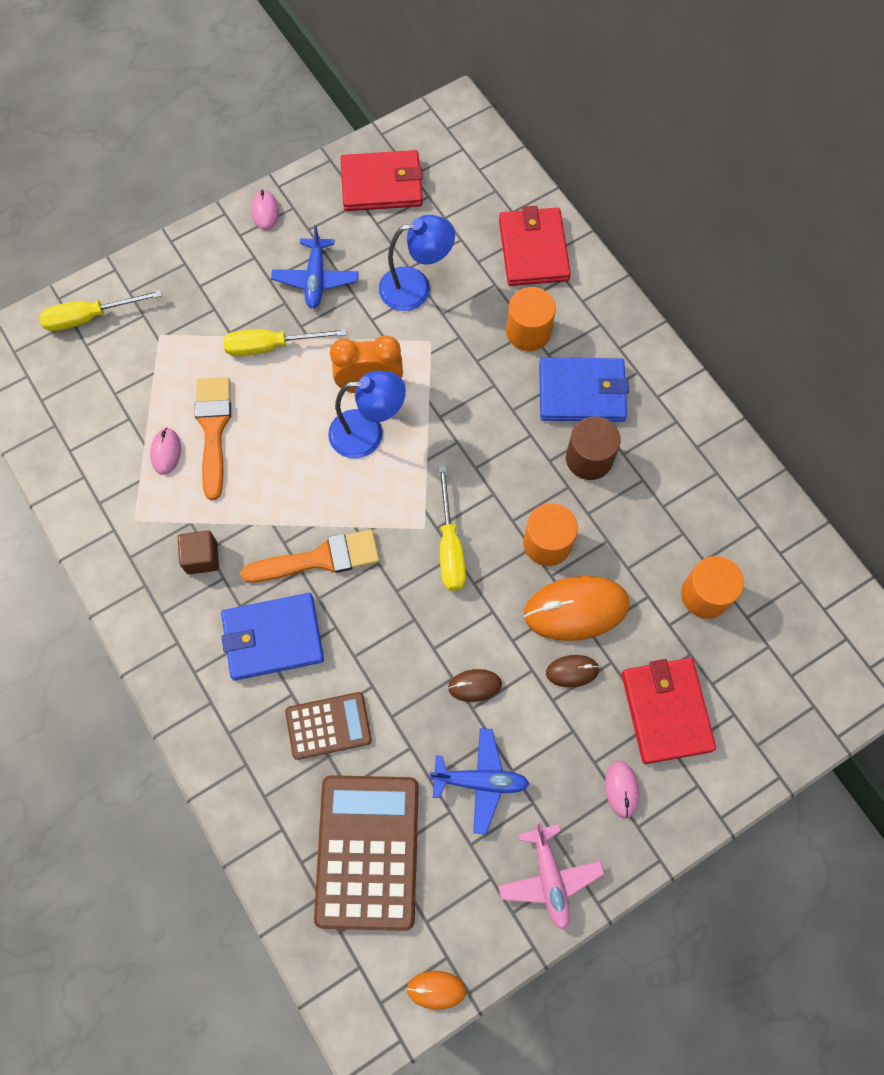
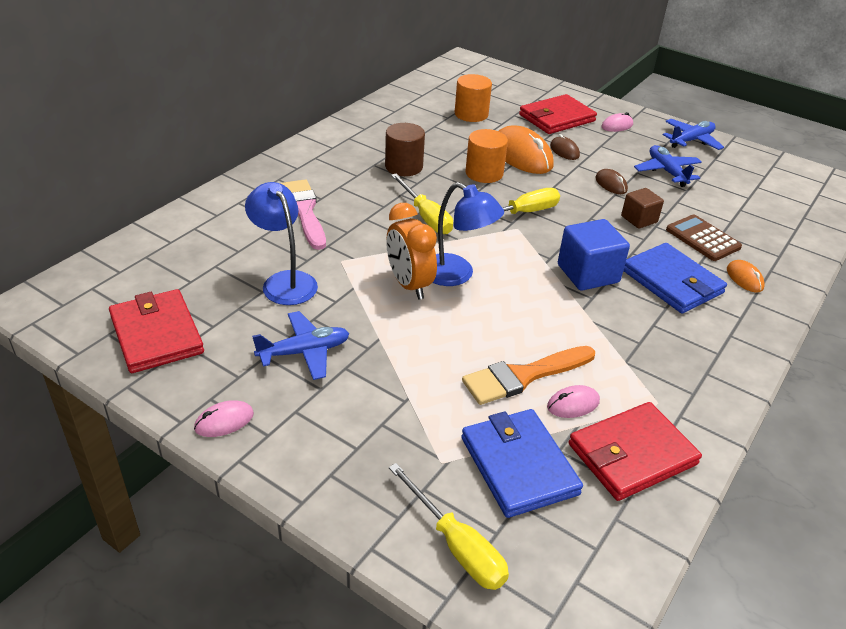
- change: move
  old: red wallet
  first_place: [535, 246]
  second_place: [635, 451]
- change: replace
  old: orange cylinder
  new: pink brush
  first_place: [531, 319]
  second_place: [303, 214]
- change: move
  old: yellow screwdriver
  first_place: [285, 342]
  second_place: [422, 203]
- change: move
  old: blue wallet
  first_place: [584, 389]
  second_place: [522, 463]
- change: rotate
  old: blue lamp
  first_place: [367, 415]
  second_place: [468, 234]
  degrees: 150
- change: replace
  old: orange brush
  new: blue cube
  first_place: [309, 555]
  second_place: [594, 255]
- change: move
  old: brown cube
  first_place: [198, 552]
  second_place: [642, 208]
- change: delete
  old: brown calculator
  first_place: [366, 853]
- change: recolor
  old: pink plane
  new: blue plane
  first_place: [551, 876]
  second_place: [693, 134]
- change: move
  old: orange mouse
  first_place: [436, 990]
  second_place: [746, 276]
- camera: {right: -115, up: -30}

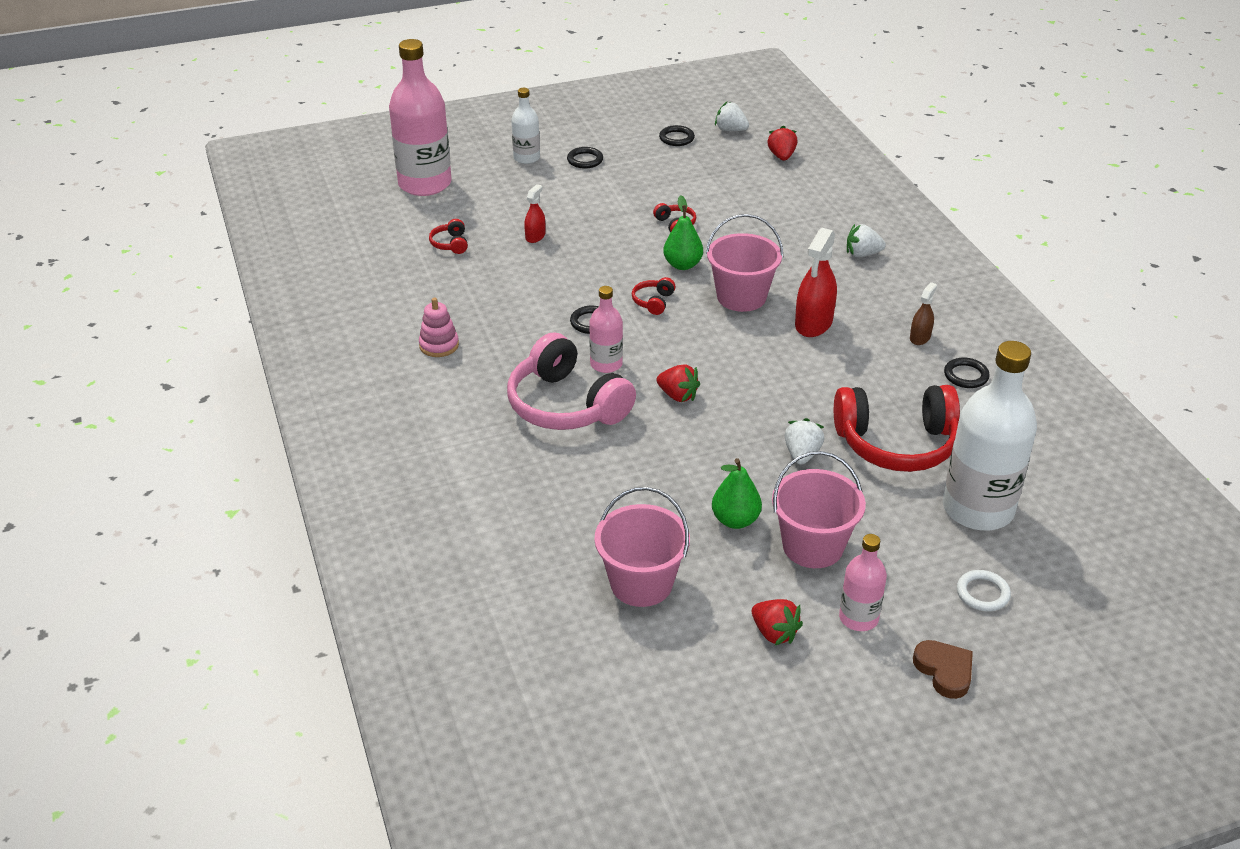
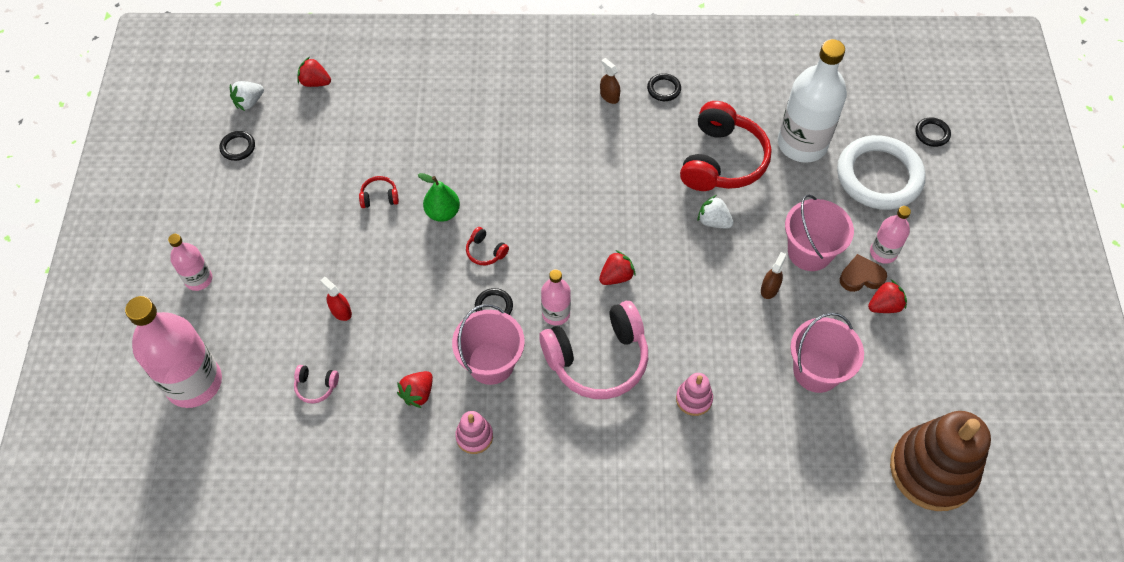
- change: recolor
  old: white bottle
  new: pink bottle
  first_place: [525, 126]
  second_place: [190, 262]
- change: move
  old: black ring
  first_place: [585, 158]
  second_place: [933, 132]
- change: move
  old: pink bucket
  first_place: [744, 263]
  second_place: [488, 344]
- change: recolor
  old: red headphones
  new: pink headphones
  first_place: [448, 236]
  second_place: [316, 384]
- change: delete
  old: white strawberry
  first_place: [866, 240]
- change: delete
  old: red spray bottle
  first_place: [816, 282]
- change: replace
  old: green pear
  new: brown spray bottle
  first_place: [737, 493]
  second_place: [774, 275]
- change: resize
  old: white ring
  first_place: [984, 591]
  second_place: [881, 172]
  factor: 2.43
- change: move
  old: brown heart
  first_place: [943, 669]
  second_place: [863, 273]
- change: insert
  new: red strawberry
  second_place: [415, 389]
- change: insert
  new: pink stacking toy
  second_place: [694, 394]
- change: insert
  new: brown stacking toy
  second_place: [940, 461]
- camera: {right: -70, up: 20}

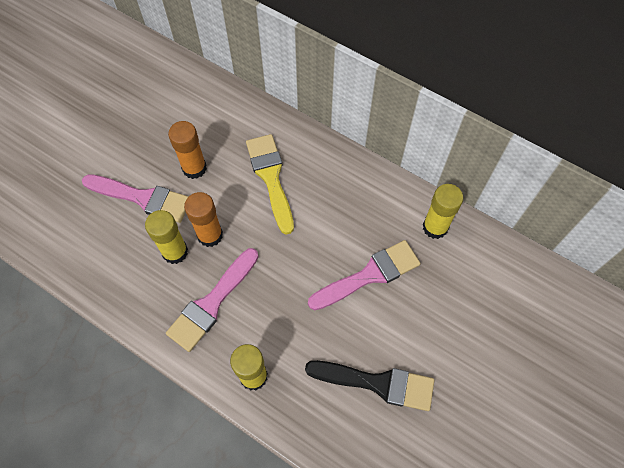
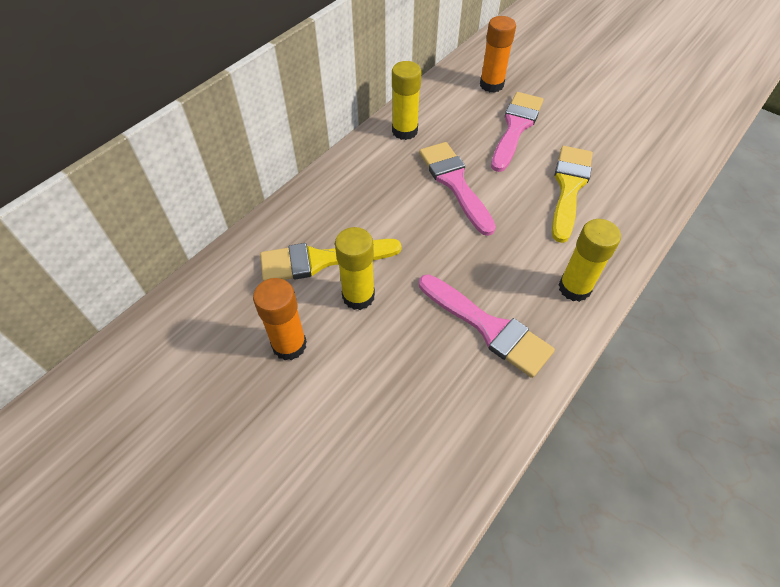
- change: move
  old: pink brush
  first_place: [135, 198]
  second_place: [517, 132]
- change: move
  old: orange glue stick
  first_place: [203, 219]
  second_place: [498, 54]
- change: move
  old: yellow glue stick
  first_place: [166, 237]
  second_place: [355, 268]
- change: recolor
  old: black brush
  new: yellow brush
  first_place: [369, 385]
  second_place: [572, 194]
- camera: {right: -85, up: -10}

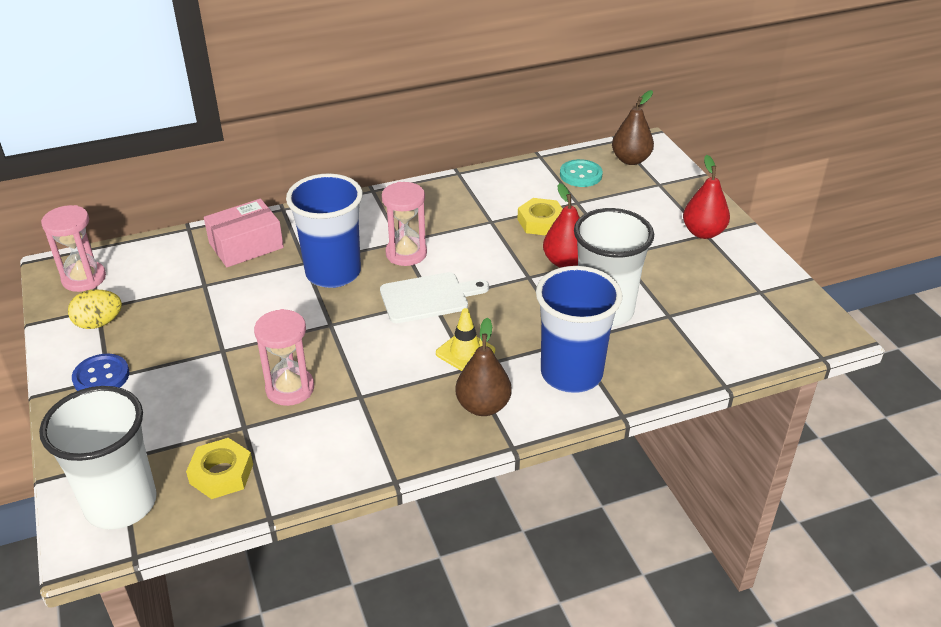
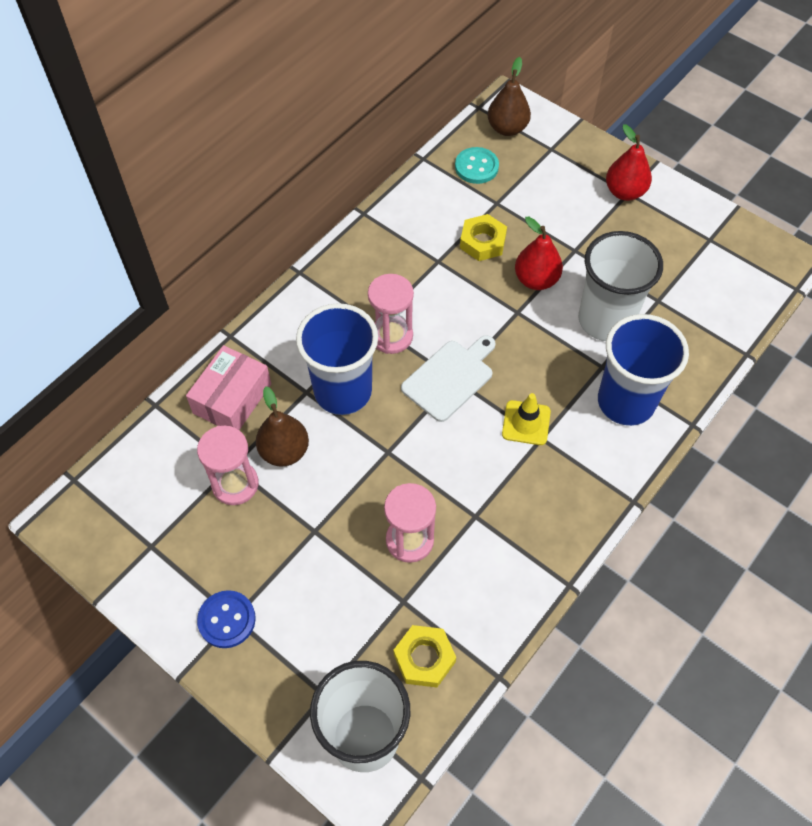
- change: move
  old: pink hourglass
  first_place: [73, 248]
  second_place: [228, 465]
- change: delete
  old: yellow egg
  first_place: [95, 309]
- change: move
  old: brown pear
  first_place: [483, 366]
  second_place: [282, 427]
- camera: {right: -30, up: 20}

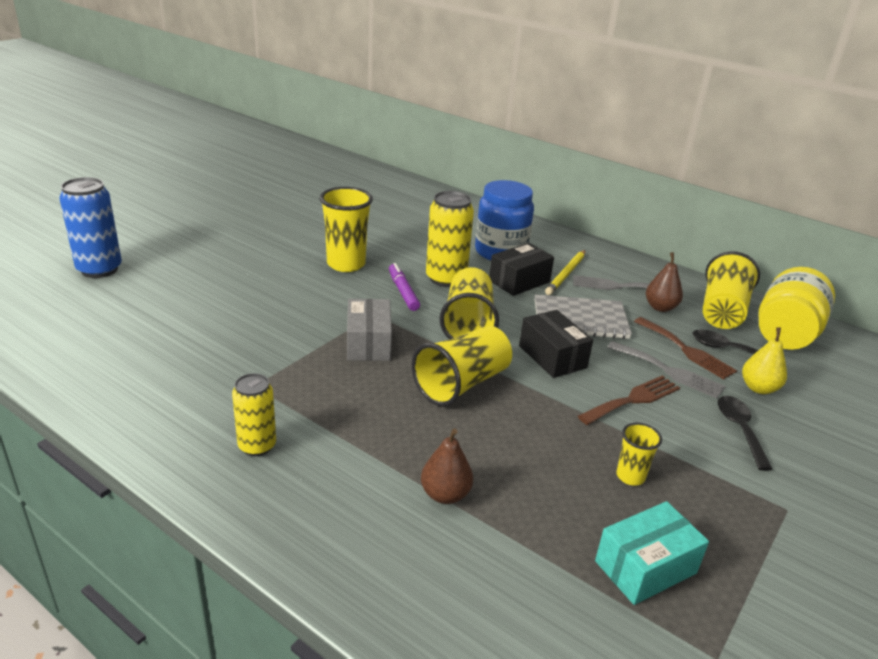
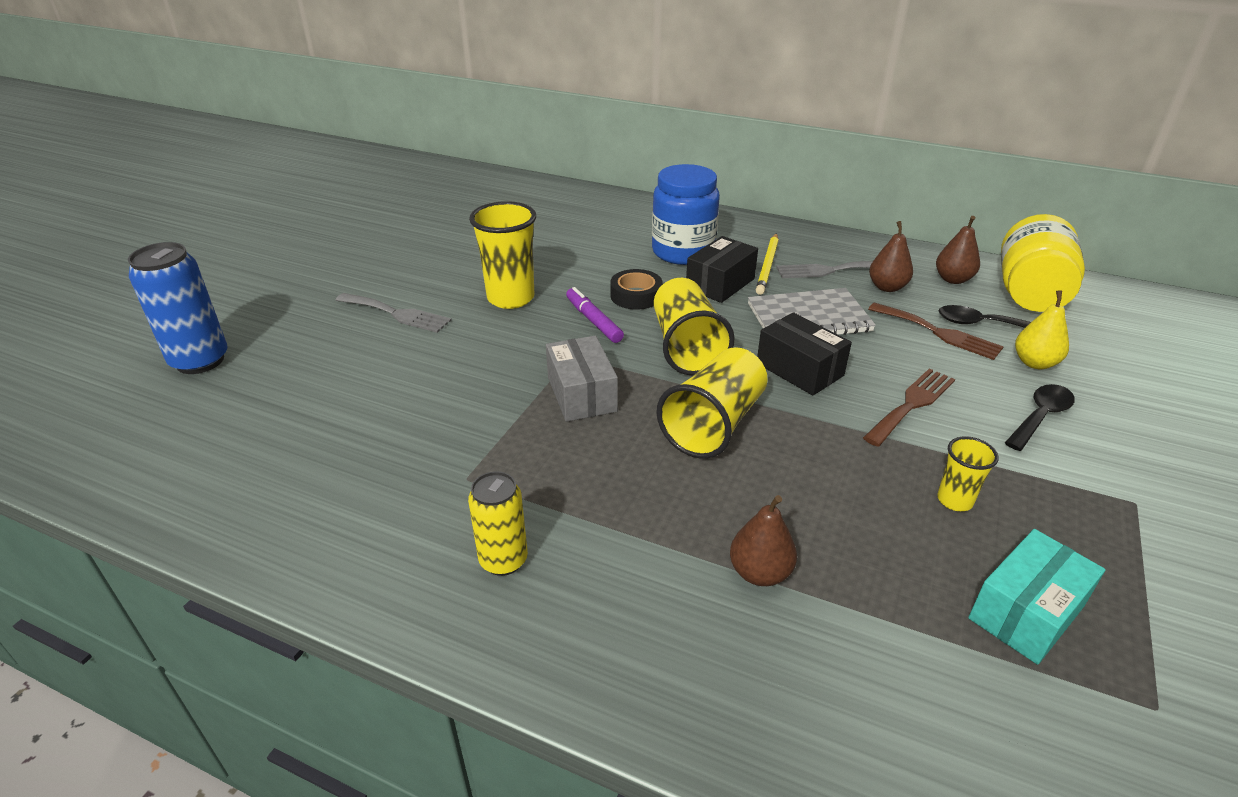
- change: replace
  old: yellow can
  new: black tape
  first_place: [450, 239]
  second_place: [636, 289]
- change: replace
  old: yellow cup
  new: brown pear
  first_place: [731, 290]
  second_place: [958, 250]
- change: move
  old: grey fork
  first_place: [666, 369]
  second_place: [394, 313]
- change: rotate
  old: black spoon
  first_place: [745, 433]
  second_place: [1040, 417]
  degrees: 60
- camera: {right: -10, up: 5}

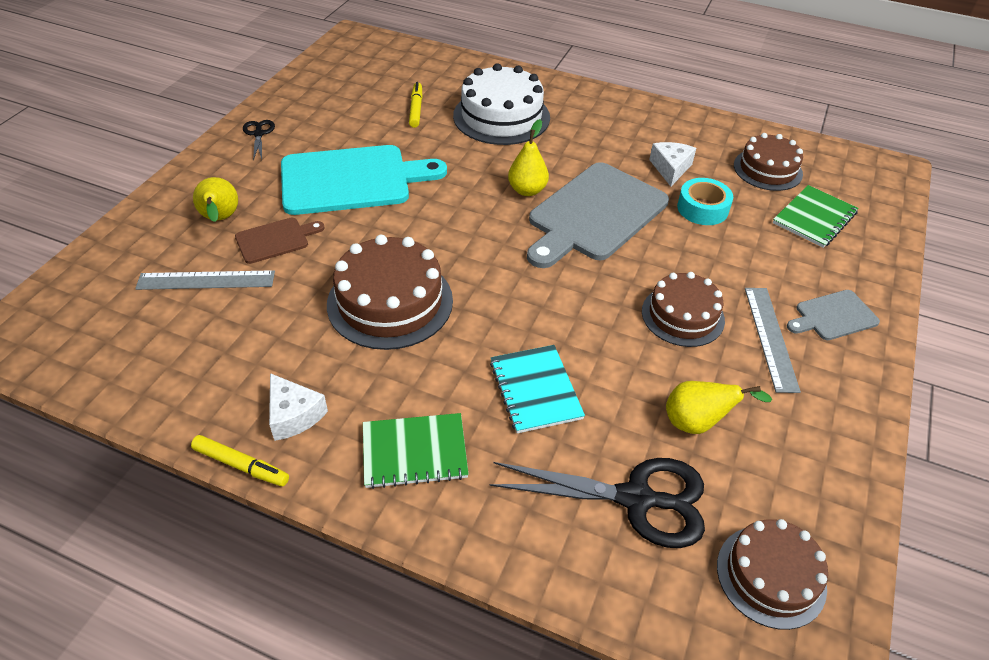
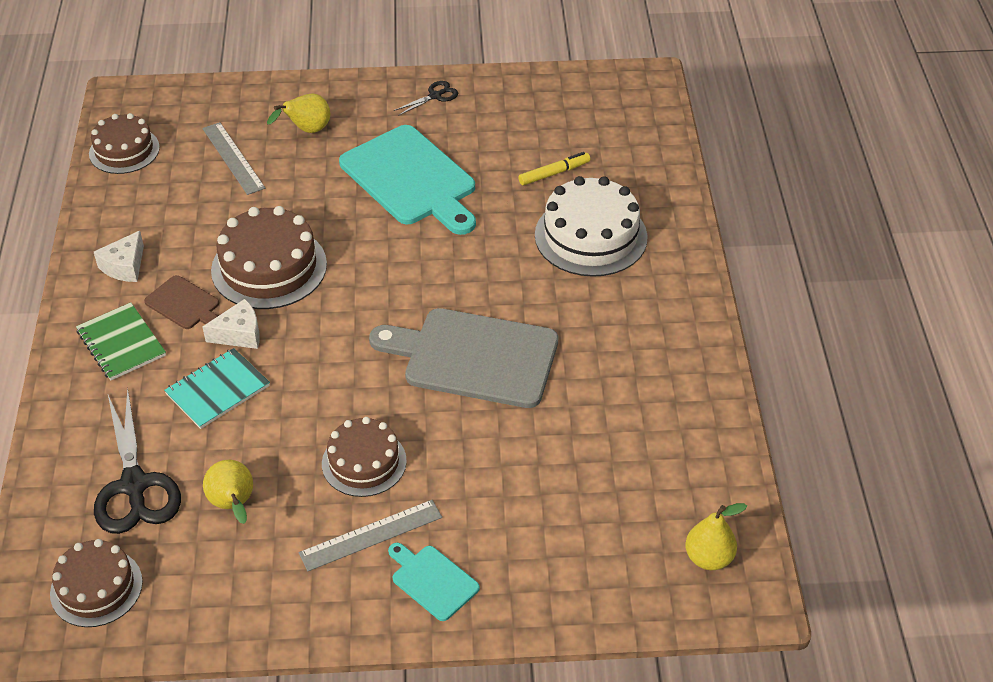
- change: move
  old: yellow pear
  first_place: [528, 157]
  second_place: [716, 536]
- change: move
  old: brown cake
  first_place: [768, 162]
  second_place: [124, 143]
- change: move
  old: white cheese
  first_place: [672, 164]
  second_place: [231, 324]
- change: delete
  old: turquoise tape
  first_place: [705, 201]
- change: delete
  old: green notebook
  first_place: [816, 216]
- change: move
  old: brown cutting board
  first_place: [279, 241]
  second_place: [181, 302]
- change: recolor
  old: grey cutting board
  new: turquoise cutting board
  first_place: [833, 315]
  second_place: [434, 582]
- change: delete
  old: yellow marker
  first_place: [240, 460]
- camera: {right: 65, up: 0}

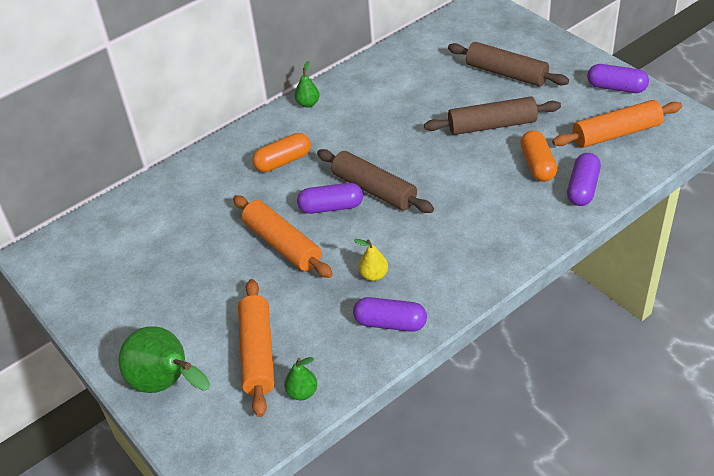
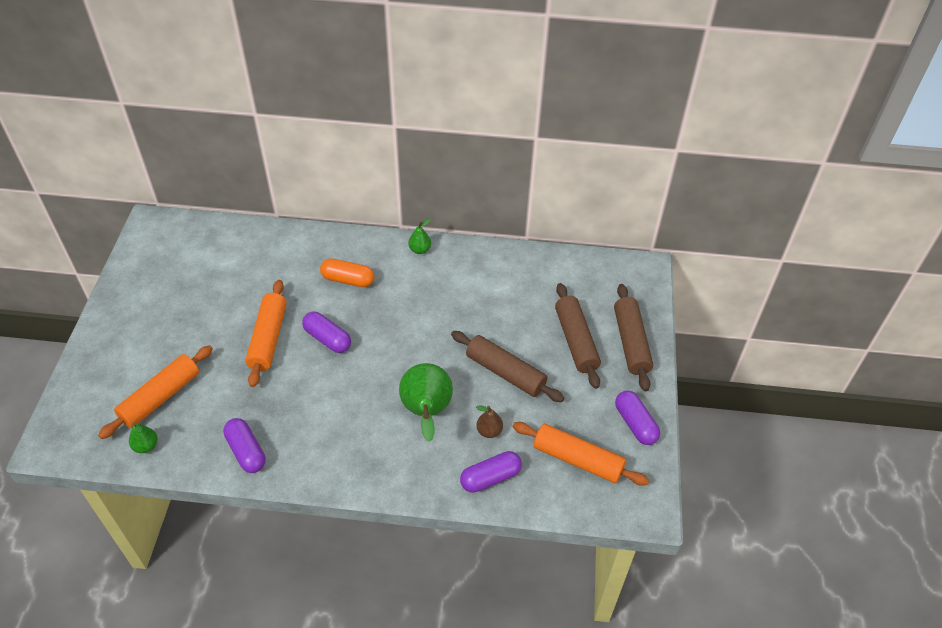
- change: replace
  old: orange capsule
  new: brown pear
  first_place: [538, 156]
  second_place: [489, 421]
- change: move
  old: brown rolling pin
  first_place: [375, 181]
  second_place: [633, 337]
- change: delete
  old: yellow pear
  first_place: [371, 260]
- change: move
  old: green pear
  first_place: [164, 359]
  second_place: [426, 402]
- camera: {right: 40, up: 5}

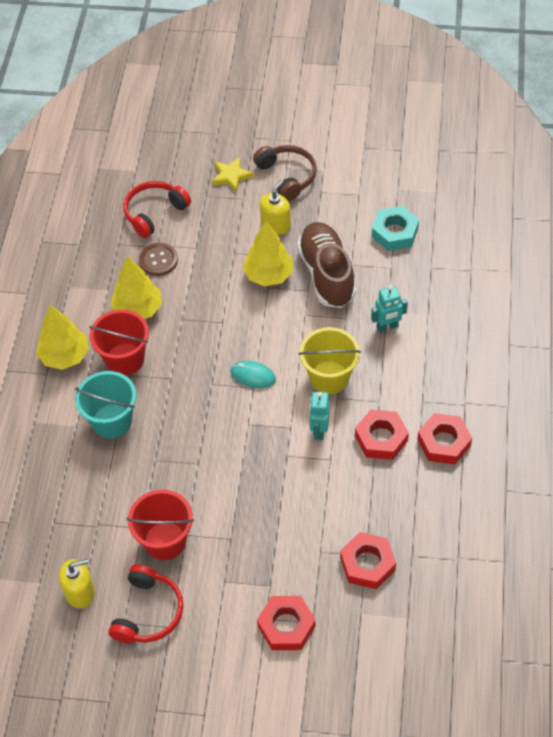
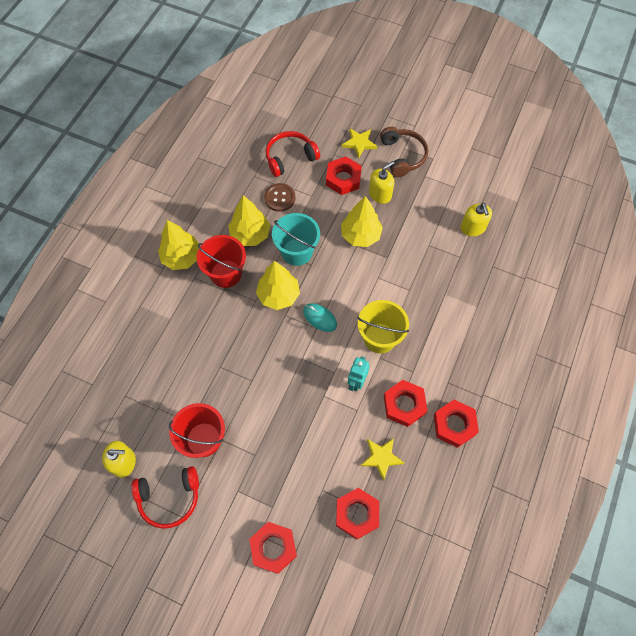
- change: replace
  old: turquoise nut
  new: yellow soap dispenser
  first_place: [395, 228]
  second_place: [476, 219]
- change: delete
  old: brown shoe
  first_place: [326, 265]
- change: delete
  old: turquoise robot
  first_place: [389, 308]
- change: move
  old: turquoise bucket
  first_place: [106, 404]
  second_place: [296, 239]
- change: rotate
  old: red headphones
  first_place: [145, 604]
  second_place: [165, 497]
  degrees: 45
- change: insert
  new: red nut
  second_place: [344, 176]
- change: insert
  new: yellow tree
  second_place: [278, 285]
- change: insert
  new: yellow star
  second_place: [382, 459]
- camera: {right: 15, up: 10}

